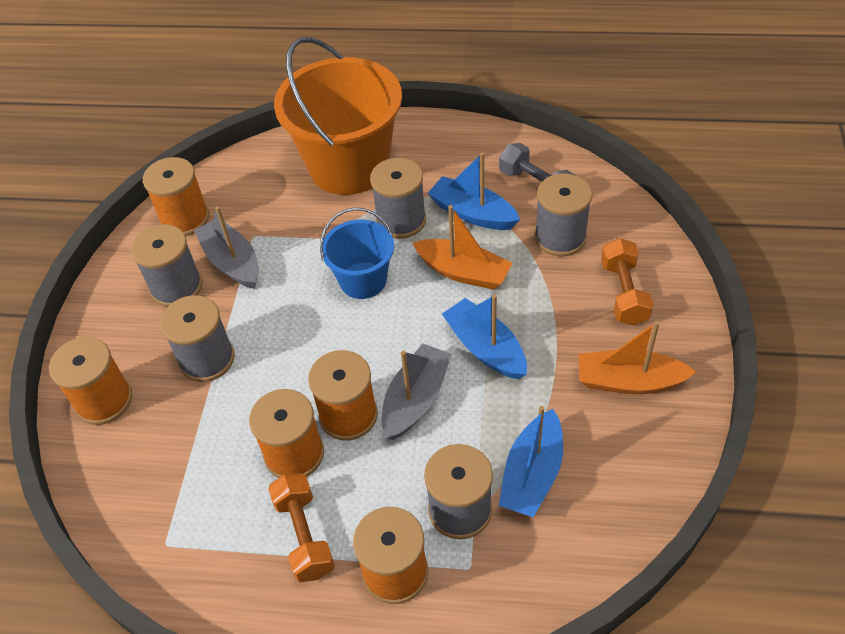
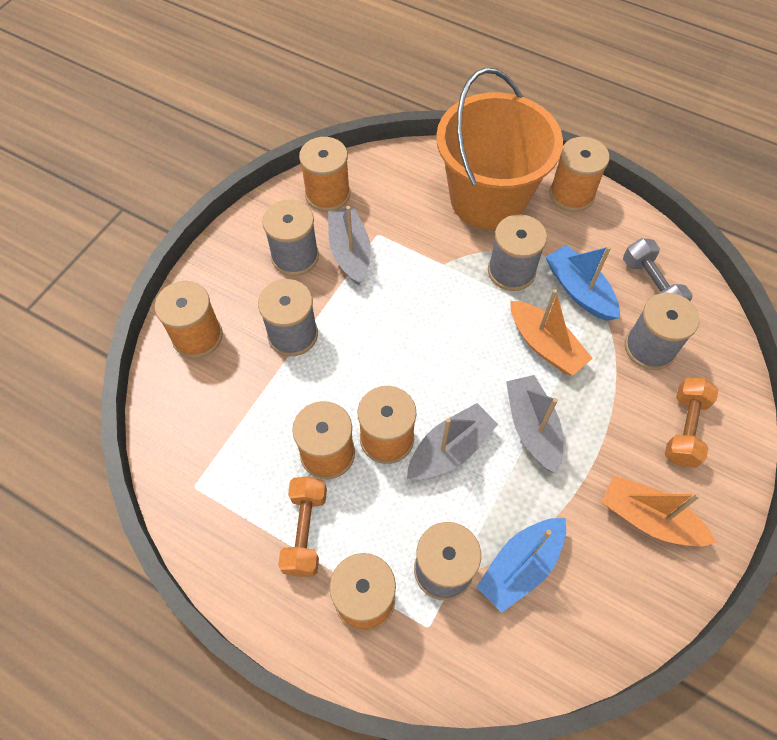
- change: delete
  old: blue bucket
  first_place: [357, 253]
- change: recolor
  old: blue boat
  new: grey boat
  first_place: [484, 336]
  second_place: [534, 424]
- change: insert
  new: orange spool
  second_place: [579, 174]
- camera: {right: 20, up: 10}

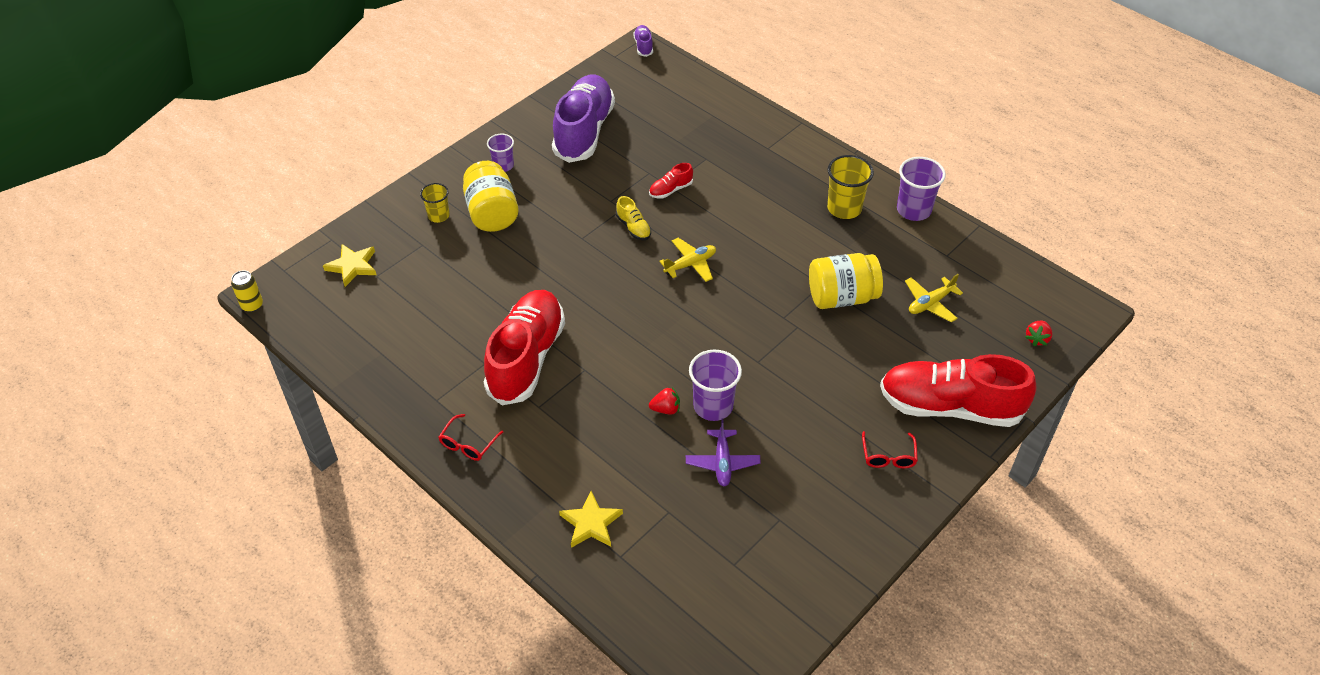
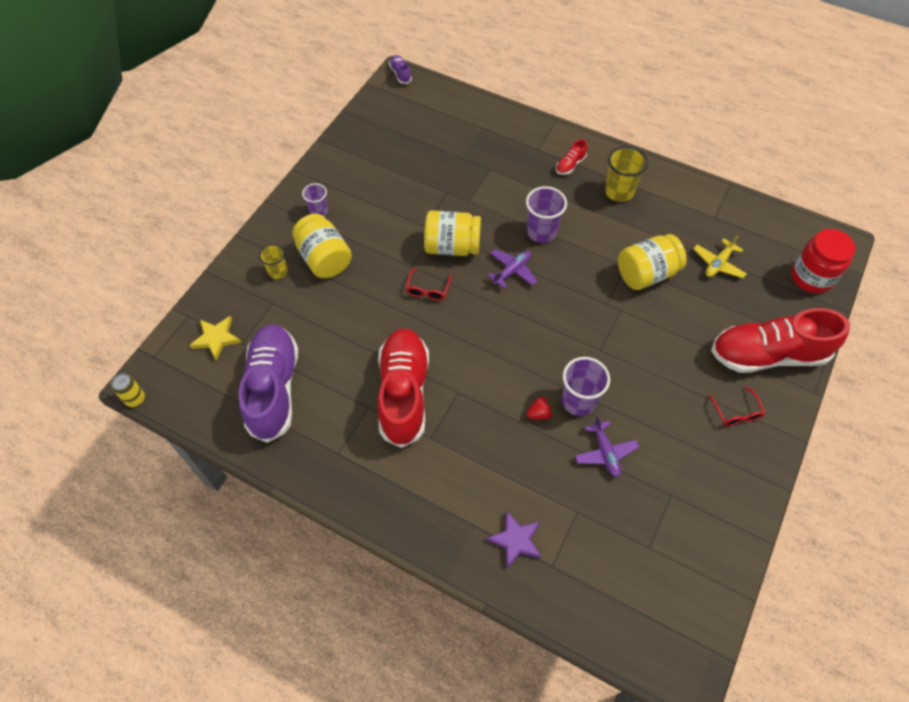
- change: move
  old: purple shoe
  first_place: [583, 118]
  second_place: [268, 383]
- change: move
  old: purple cup
  first_place: [921, 189]
  second_place: [546, 214]
- change: move
  old: red shoe
  first_place: [671, 181]
  second_place: [572, 157]
- change: replace
  old: yellow shoe
  new: yellow jar
  first_place: [633, 218]
  second_place: [452, 233]
- change: recolor
  old: yellow plane
  new: purple plane
  first_place: [687, 260]
  second_place: [512, 269]
- change: replace
  old: red strawberry
  new: red jar
  first_place: [1038, 333]
  second_place: [823, 261]
- change: move
  old: red glasses
  first_place: [471, 437]
  second_place: [428, 284]
- change: recolor
  old: yellow star
  new: purple star
  first_place: [591, 519]
  second_place: [513, 540]
- camera: {right: -15, up: 10}

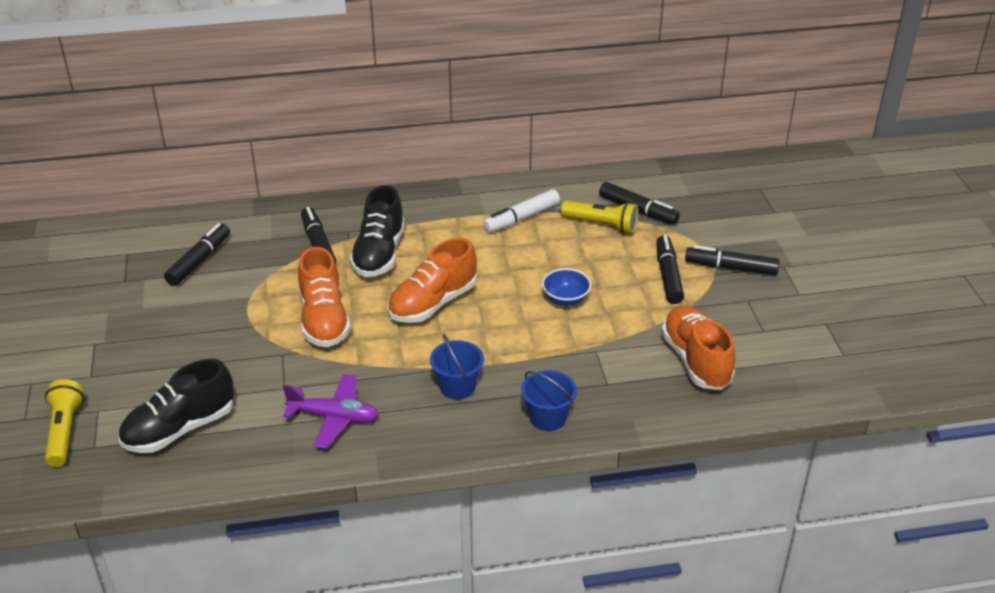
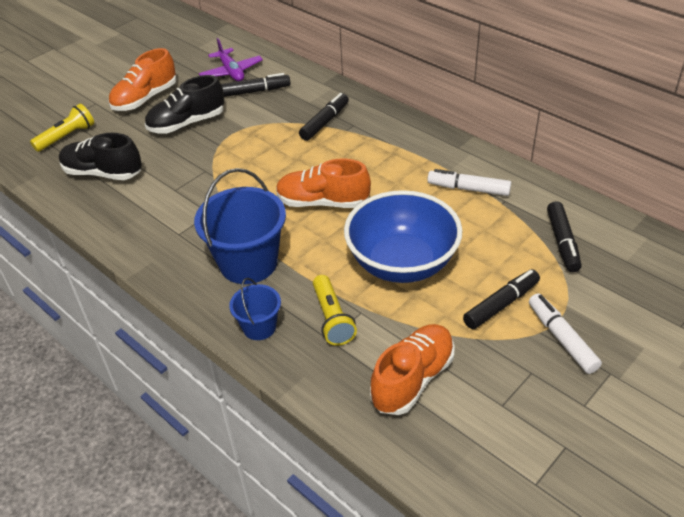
- change: move
  old: black shoe
  first_place: [377, 231]
  second_place: [185, 104]
- change: move
  old: yellow flashlight
  first_place: [599, 217]
  second_place: [335, 310]
- change: recolor
  old: black marker
  new: white marker
  first_place: [732, 260]
  second_place: [565, 333]
- change: move
  old: orange shoe
  first_place: [324, 297]
  second_place: [142, 79]
- change: resize
  old: blue bowl
  first_place: [566, 287]
  second_place: [403, 236]
  factor: 2.42
- change: resize
  old: blue bucket
  first_place: [457, 366]
  second_place: [240, 226]
  factor: 1.88
- change: move
  old: purple plane
  first_place: [331, 411]
  second_place: [231, 59]
- camera: {right: 55, up: 5}

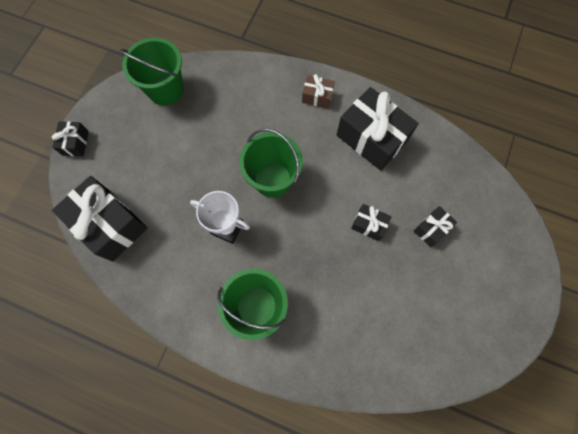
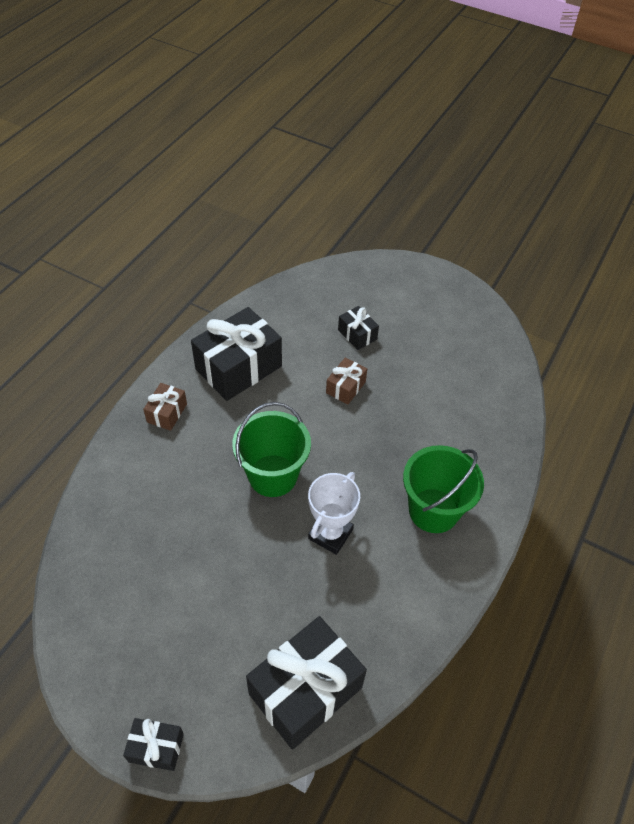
- change: delete
  old: green bucket
  first_place: [152, 72]
- change: recolor
  old: black gift
  new: brown gift
  first_place: [371, 222]
  second_place: [346, 380]
- camera: {right: -85, up: -20}

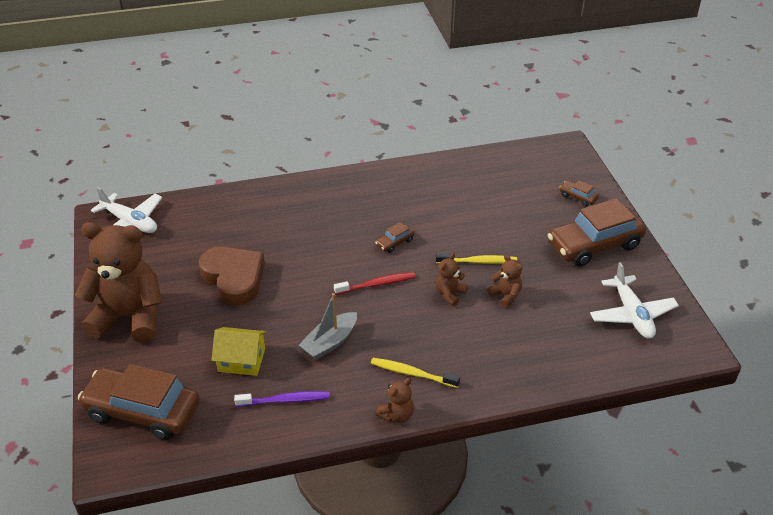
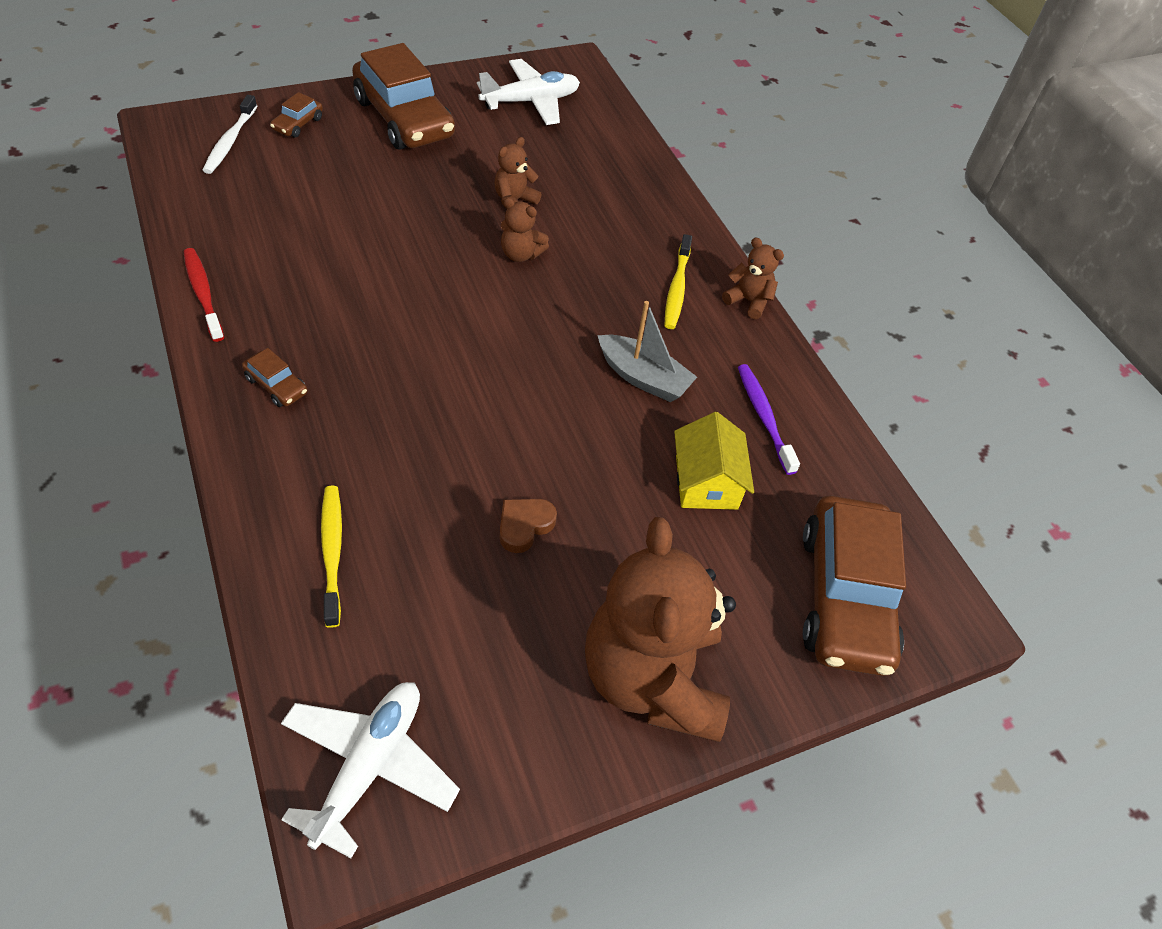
- change: move
  old: brown car
  first_place: [394, 237]
  second_place: [275, 377]
- change: resize
  old: brown heart
  first_place: [232, 276]
  second_place: [528, 526]
  factor: 0.47
- change: move
  old: yellow toothbrush
  first_place: [476, 258]
  second_place: [331, 557]
- change: move
  old: red toothbrush
  first_place: [375, 283]
  second_place: [204, 295]
- change: insert
  new: white toothbrush
  second_place: [230, 134]
- camera: {right: -105, up: 10}

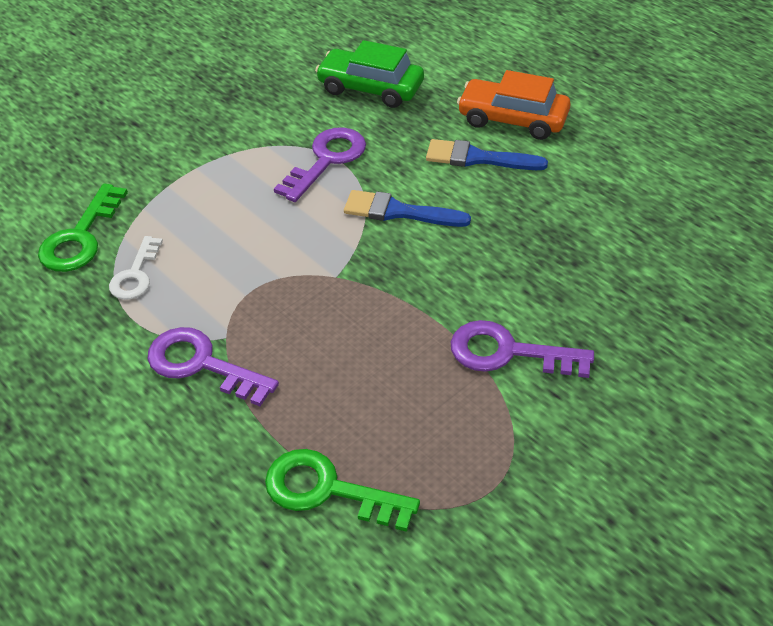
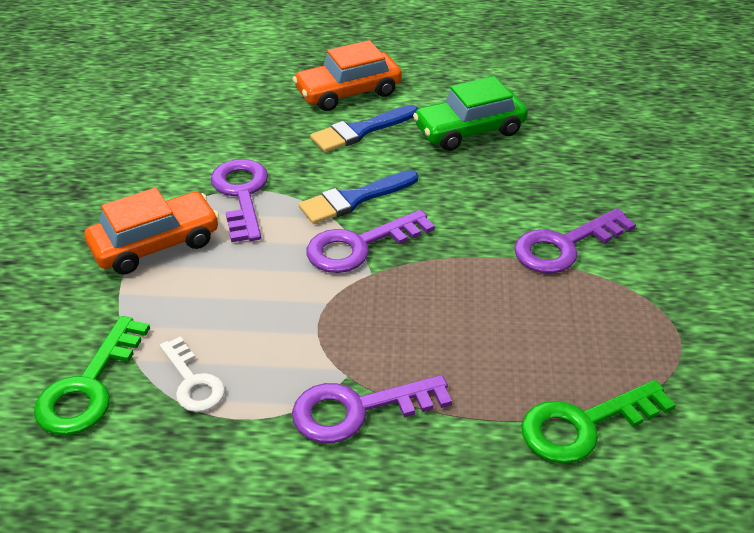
- change: move
  old: green car
  first_place: [369, 74]
  second_place: [470, 113]
- change: rotate
  old: green key
  first_place: [83, 227]
  second_place: [92, 375]
  degrees: 45
- change: insert
  new: orange car
  second_place: [151, 231]
- change: insert
  new: purple key
  second_place: [370, 241]
- camera: {right: -45, up: -5}

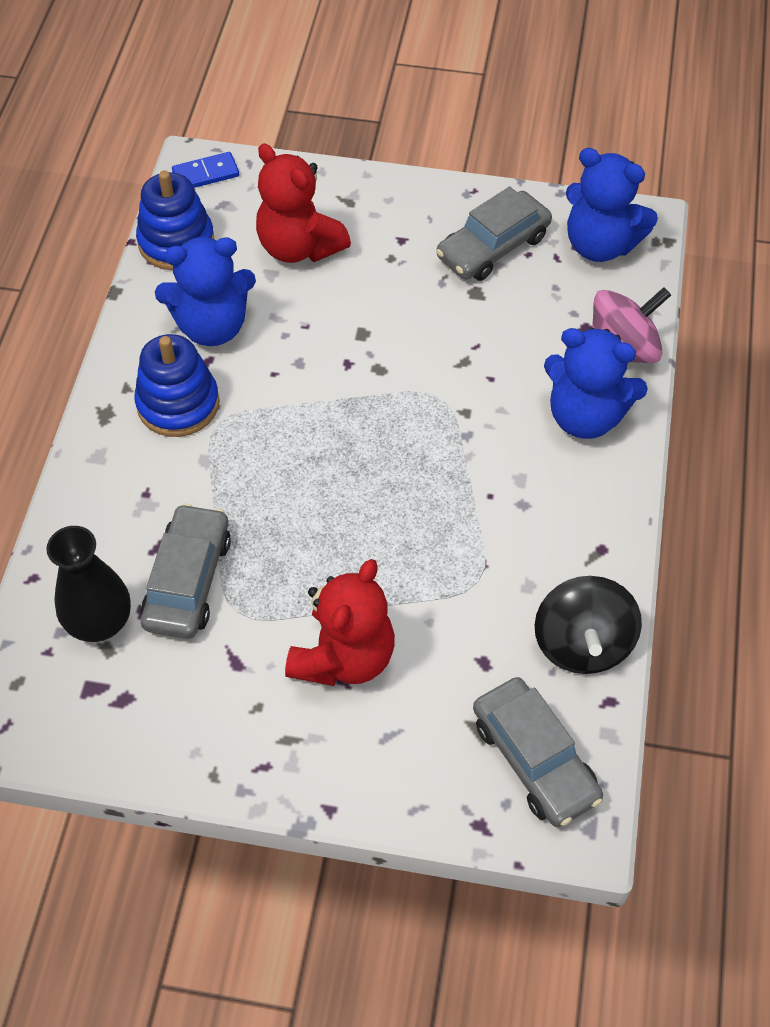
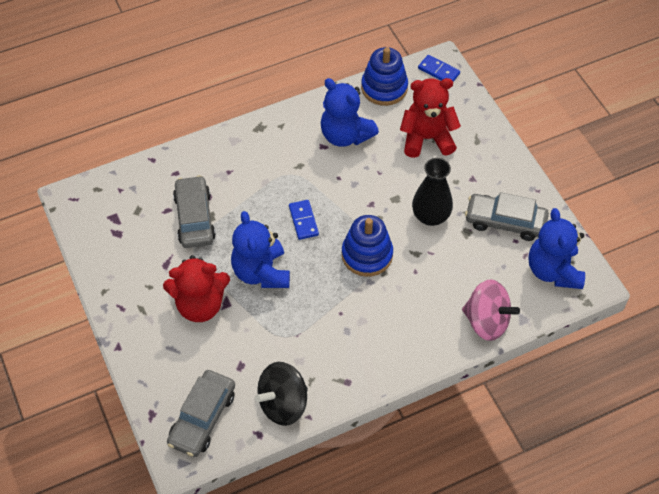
- change: rotate
  old: red teddy bear
  first_place: [303, 203]
  second_place: [430, 118]
  degrees: 75
- change: move
  old: blue teddy bear
  first_place: [596, 383]
  second_place: [260, 249]
- change: move
  old: blue stacking toy
  first_place: [177, 385]
  second_place: [367, 246]
- change: rotate
  old: grey car
  first_place: [186, 571]
  second_place: [194, 211]
  degrees: -75
- change: move
  old: black vase
  first_place: [89, 584]
  second_place: [432, 192]
- change: insert
  new: blue domino
  second_place: [304, 220]
- camera: {right: 55, up: 0}

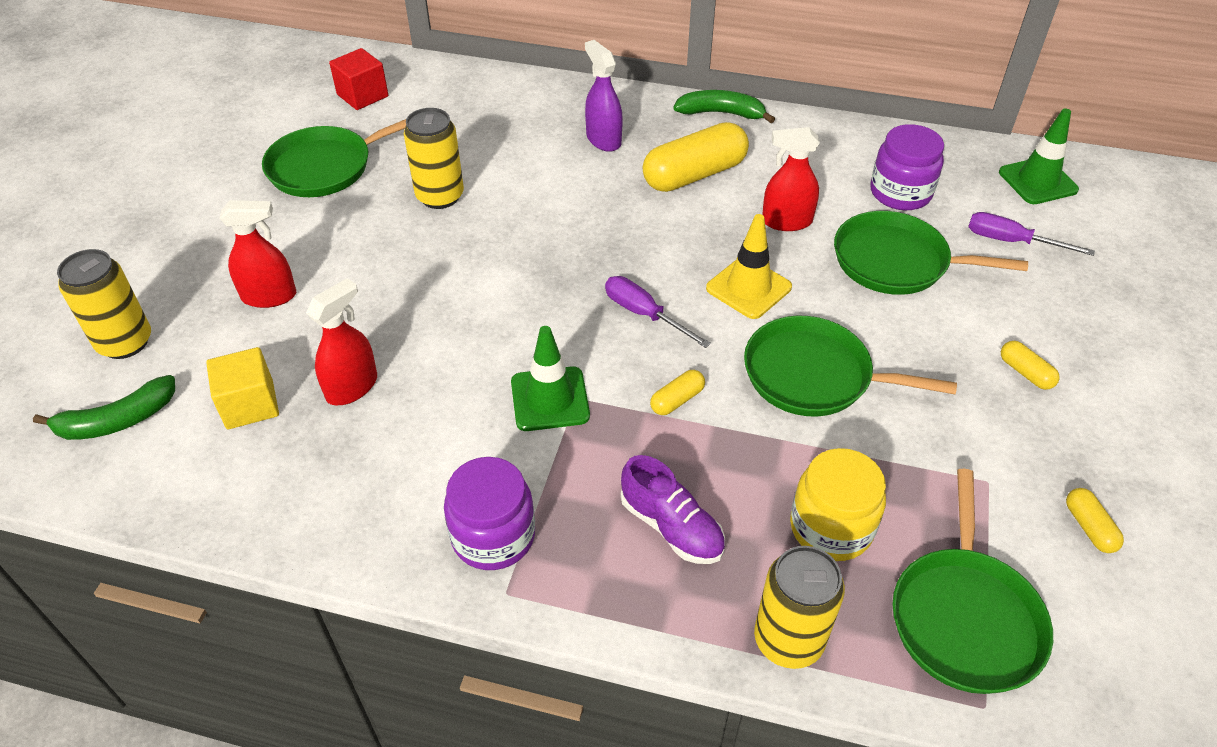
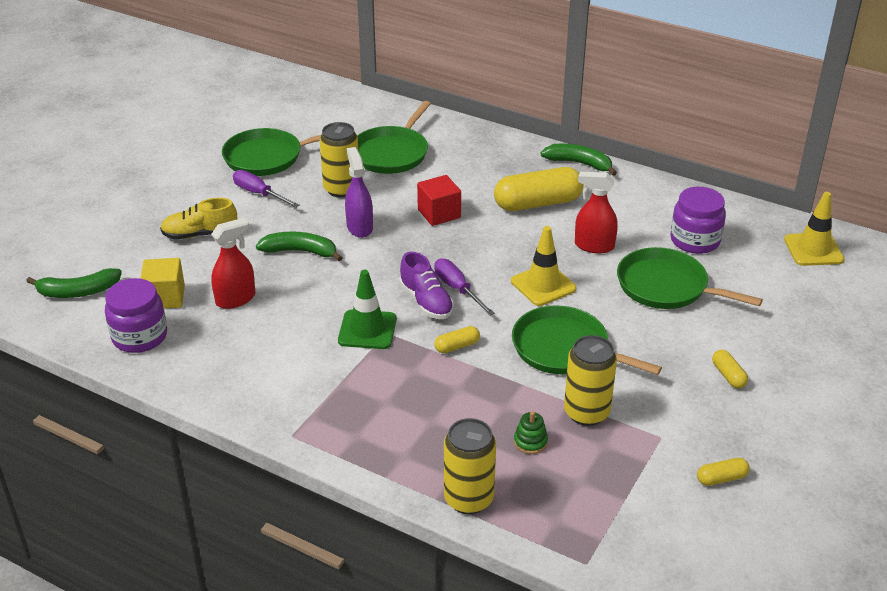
- change: move
  old: purple spray bottle
  first_place: [604, 96]
  second_place: [359, 192]
- change: move
  old: red cube
  first_place: [358, 79]
  second_place: [439, 200]
- change: recolor
  old: green traffic cone
  new: yellow traffic cone
  first_place: [1039, 156]
  second_place: [814, 229]
- change: replace
  old: red spray bottle
  new: yellow shoe
  first_place: [258, 254]
  second_place: [198, 218]
- change: move
  old: purple screwdriver
  first_place: [1031, 234]
  second_place: [266, 189]
- change: move
  old: yellow can
  first_place: [104, 304]
  second_place: [590, 380]
- change: replace
  old: yellow jar
  new: green stacking toy
  first_place: [838, 504]
  second_place: [531, 432]
- change: move
  old: purple shoe
  first_place: [673, 509]
  second_place: [426, 285]
- change: move
  old: purple jar
  first_place: [489, 513]
  second_place: [136, 315]
- change: move
  old: green pan
  first_place: [972, 581]
  second_place: [394, 137]
- change: rotate
  old: yellow capsule
  first_place: [1095, 520]
  second_place: [723, 472]
  degrees: 75
- change: insert
  new: green banana
  second_place: [299, 246]
- camera: {right: 15, up: -10}

